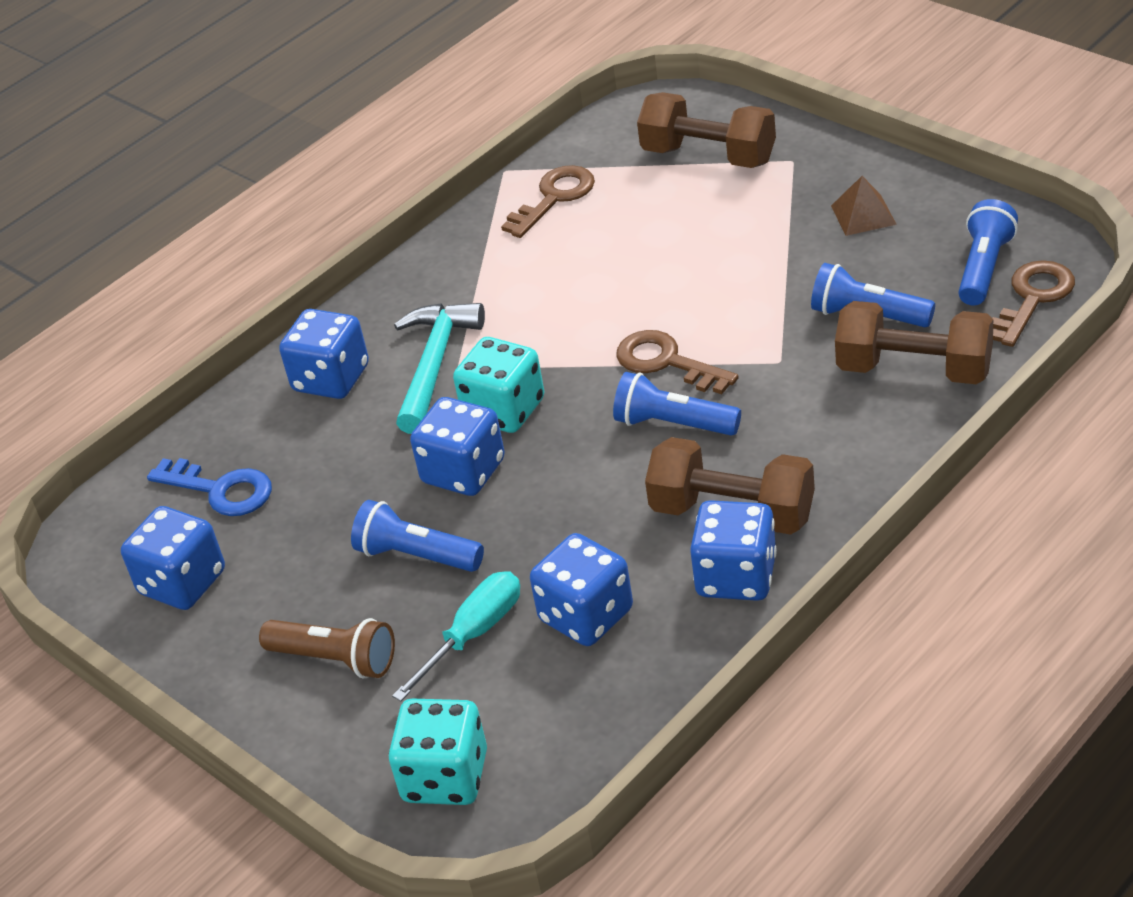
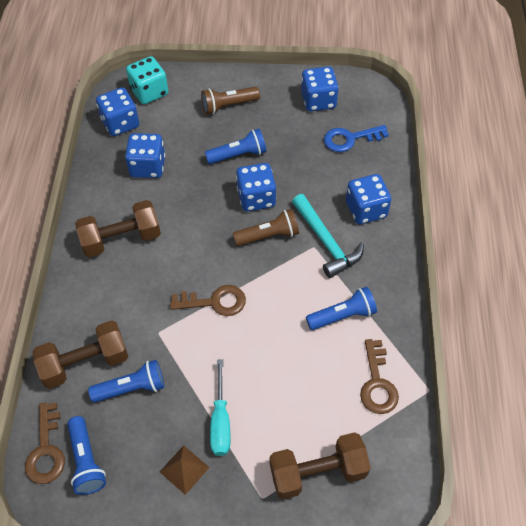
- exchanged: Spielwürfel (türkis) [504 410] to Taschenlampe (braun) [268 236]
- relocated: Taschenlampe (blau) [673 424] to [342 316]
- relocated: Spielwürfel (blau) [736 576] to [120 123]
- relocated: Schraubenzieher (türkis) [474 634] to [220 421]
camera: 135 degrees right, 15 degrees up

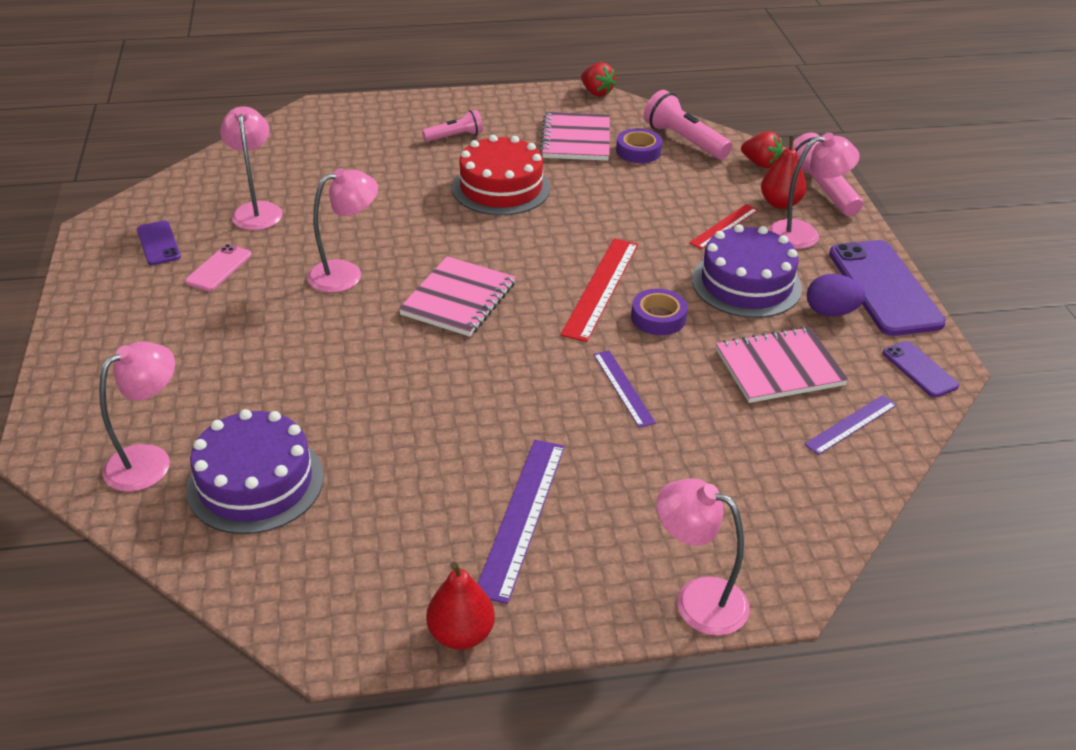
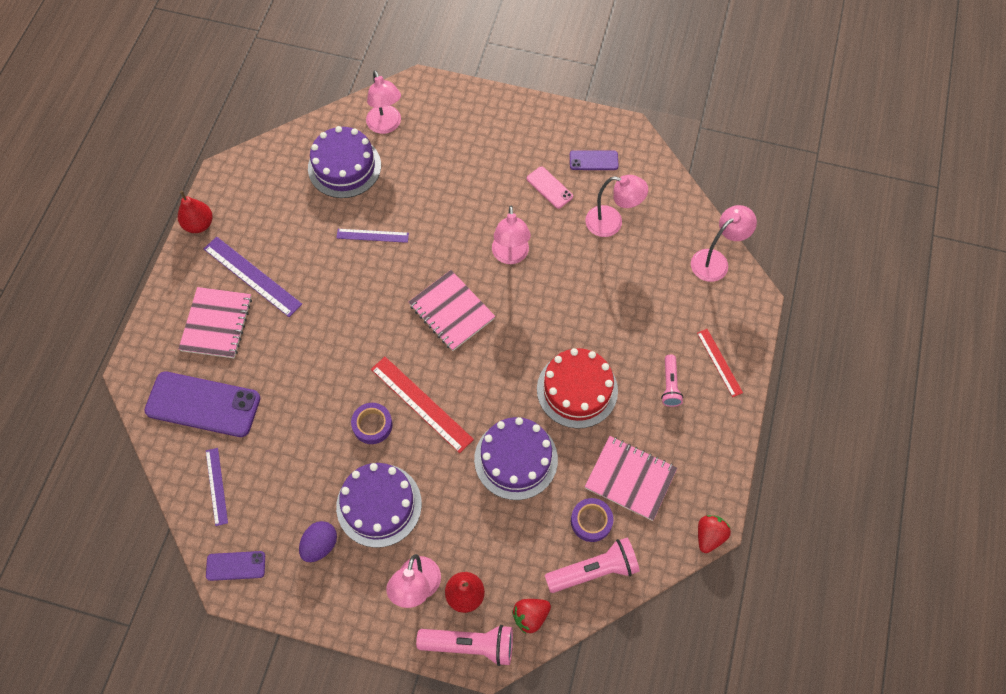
- spun: Erdbeere (rot) [596 92] = [709 536] 135 degrees clockwise
- relocated: Lineal (rot) [724 226] to [719 362]
- relocated: Handy (lila) [884 288] to [203 404]
- relocated: Notizbuch (rosa) [779 367] to [217 324]
- relocated: Lineal (lila) [623 388] to [372 235]
- relocated: Lampe (rosa) [697 599] to [715 261]
- appeared: Kuchen (lila) [516 459]
camera: 115 degrees right, 25 degrees up

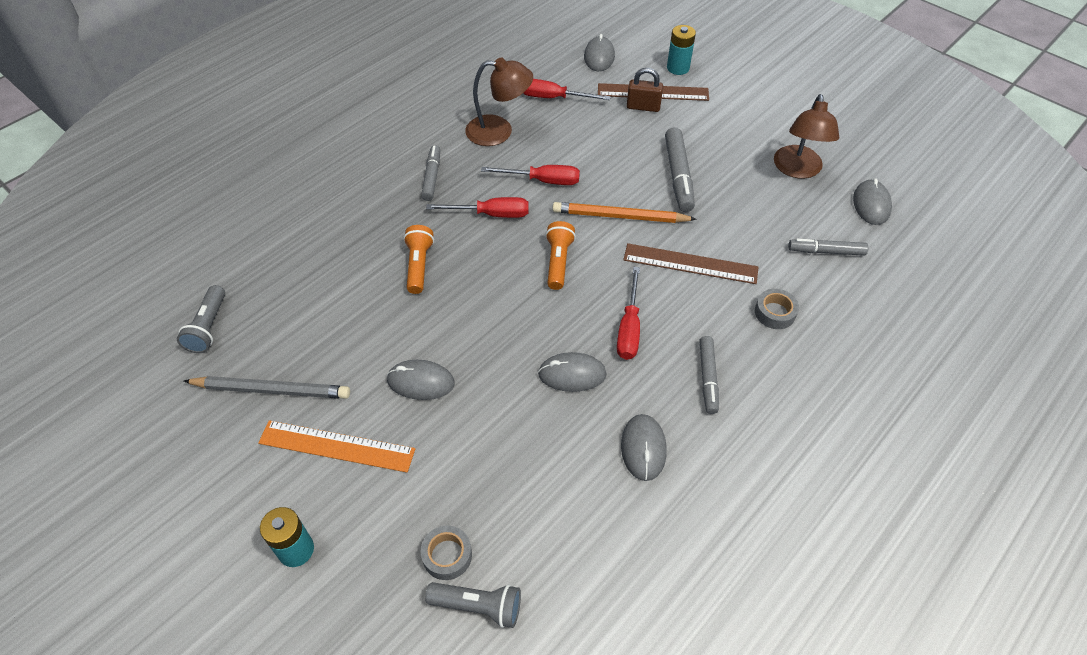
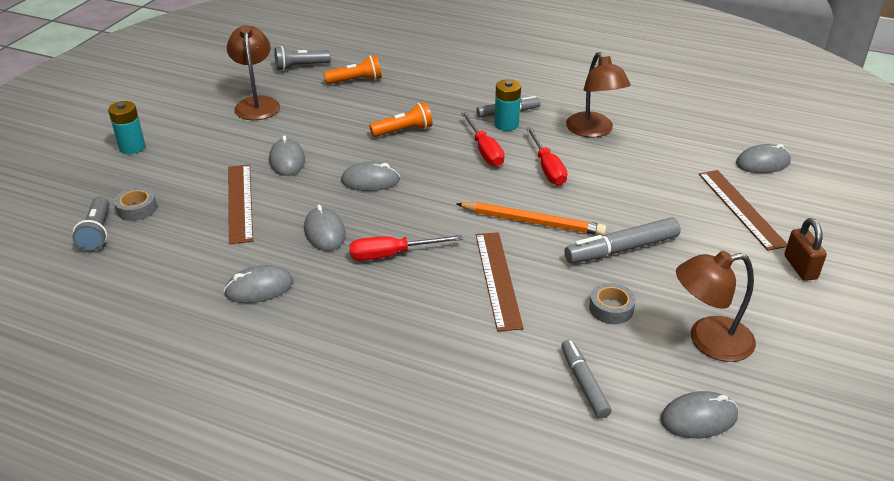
- relocated: Batterie (türkis) [678 68] to [506 125]
- relocated: Vorhängeschloss (braun) [643 107] to [800 267]
- missing: Schraubenzieher (rot) [554 98]
- spun: Bleistift (orange) [620 216] = [533 222] 120 degrees clockwise
- relocated: Taschenlampe (orange) [558 262] to [356 81]
- relocated: Klebeband (grau) [775 313] to [611 308]
- missing: Filzstift (grau) [708 378]
- exchanged: Bleistift (grau) [272 390] to Lampe (braun) [257 104]
- missing: Lineal (orange) [336 446]
- appeared: Computermaus (grau) [370 180]
- appeared: Lineal (braun) [239 202]
camera: 70 degrees right, 15 degrees down

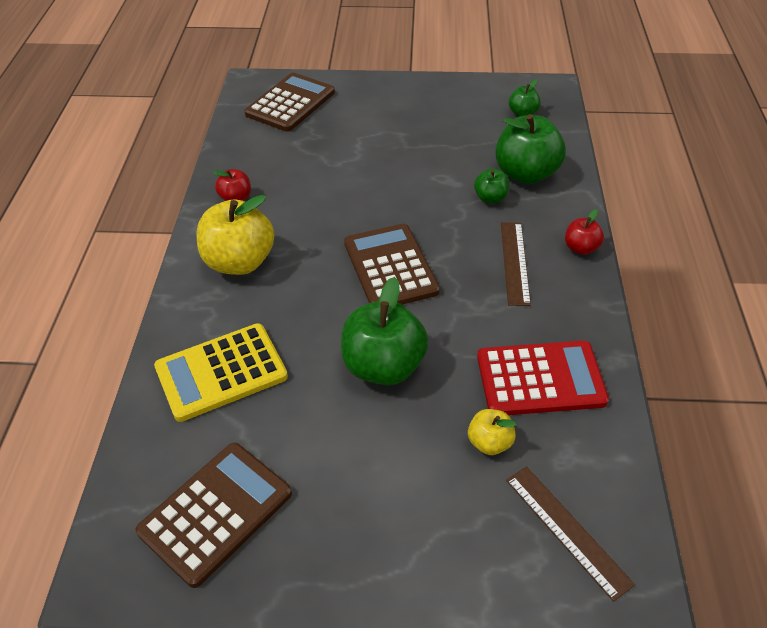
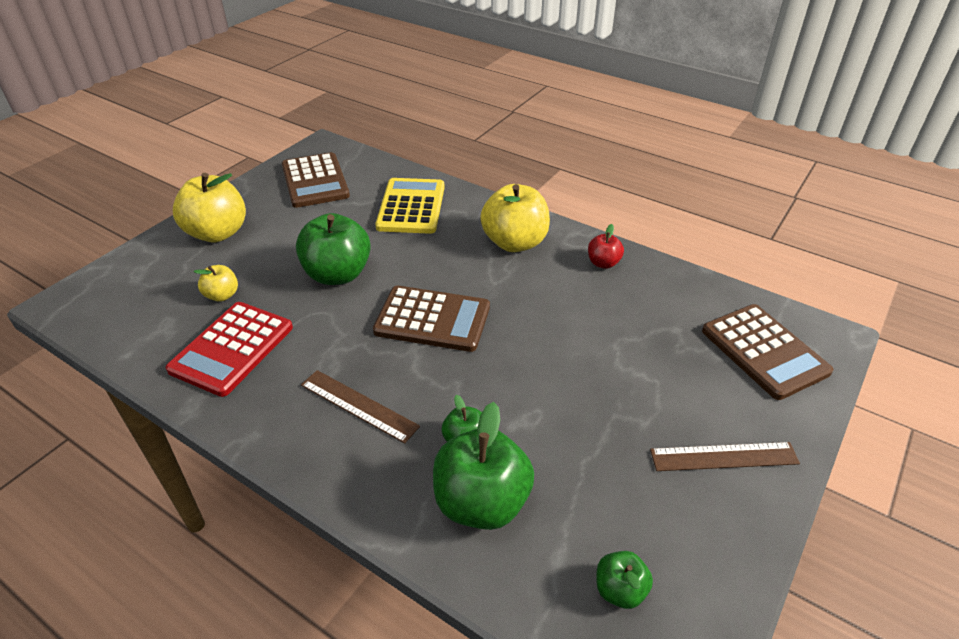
- missing: Apfel (rot) [581 248]
- relocated: Lineal (braun) [567 530] to [724 457]
- appeared: Apfel (gelb) [217 233]
camera: 120 degrees right, 5 degrees down

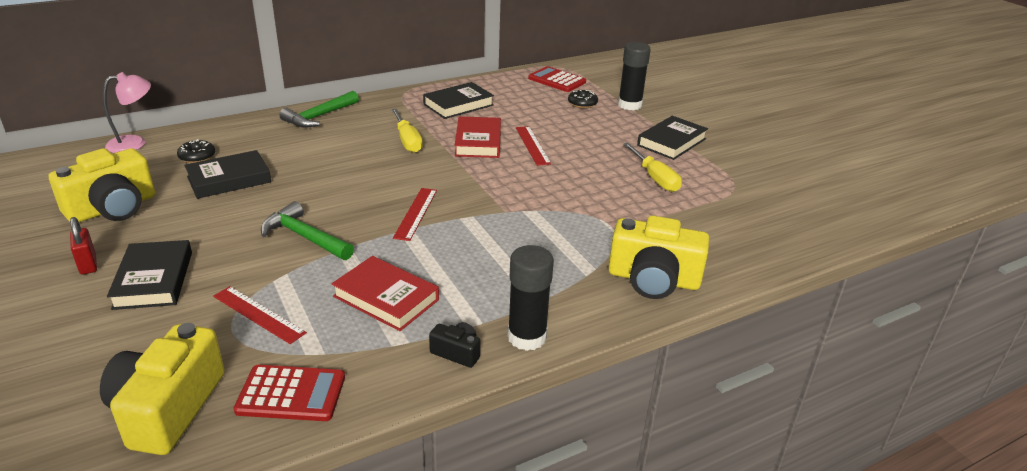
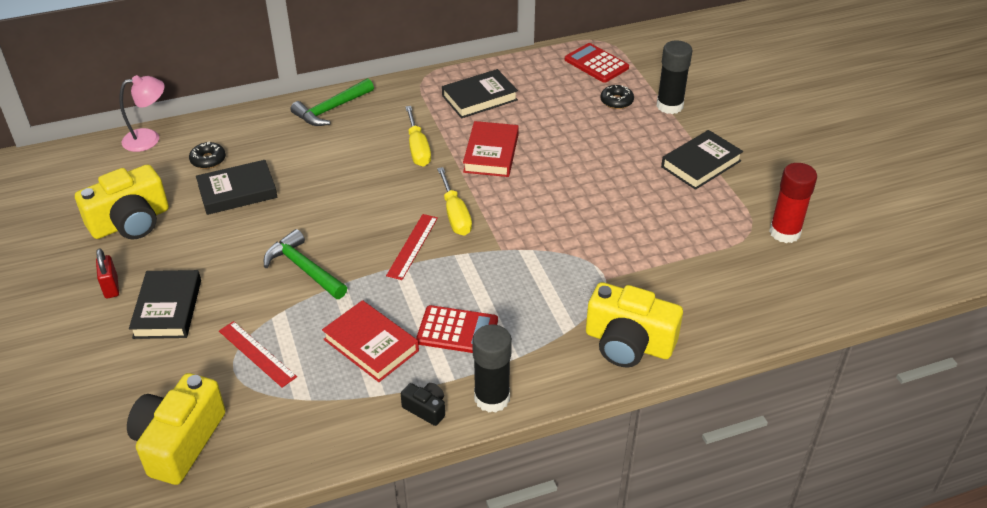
- missing: Lineal (rot) [532 145]
- relocated: Schraubenzieher (gelb) [655 178] to [455 214]
- relocated: Taschenrechner (rot) [291 394] to [457 331]
- appeared: Klebestift (rot) [784 232]
camera: 10 degrees right, 10 degrees up

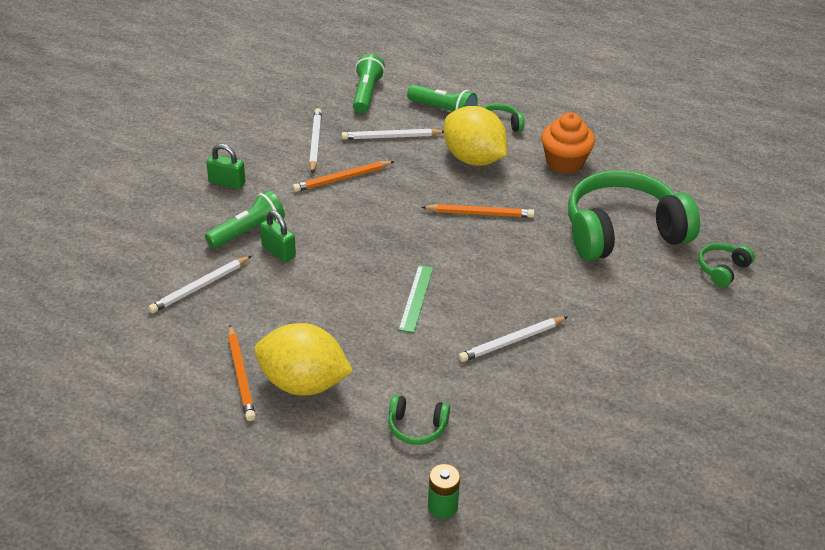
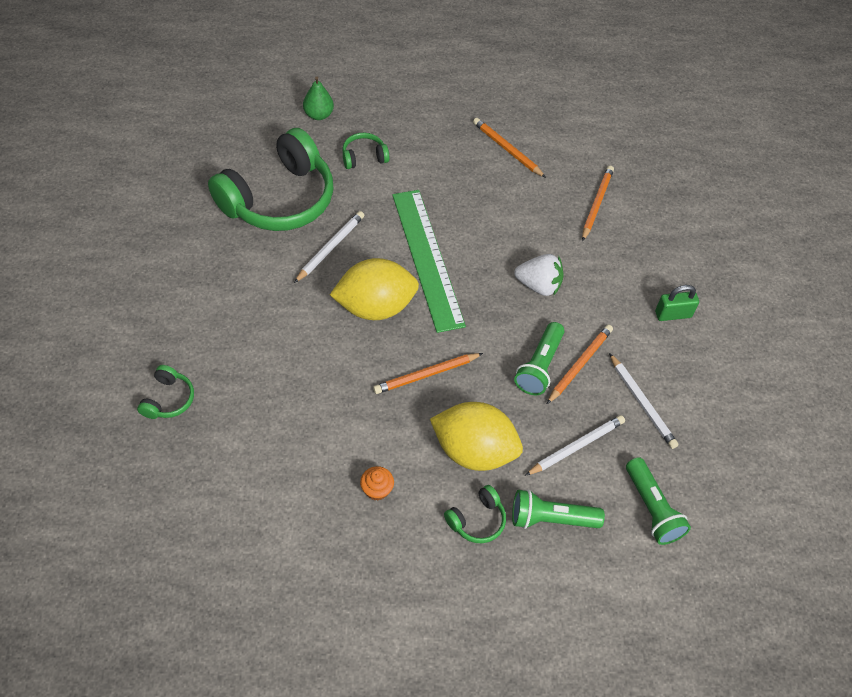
- size: Muffin (orange) [564 162] = [377 490] x0.53
- relocated: Kopfhörer (grün) [623 232] to [279 199]
- relocated: Taschenlampe (grün) [248 231] to [539 366]
- missing: Vorhängeschloss (grün) [278 251]
- colour: Bleistift (weiß) [200 287] to Bleistift (orange) [596 204]
- size: Lineal (grün) [416 298] = [427 258] x2.05
- relocated: Zitrone (gelb) [303 383] to [375 307]
- exchanged: Batterie (grün) [442 506] to Birne (grün) [318 115]
- appeared: Erdbeere (weiß) [538 285]
camera: 150 degrees right, 15 degrees up

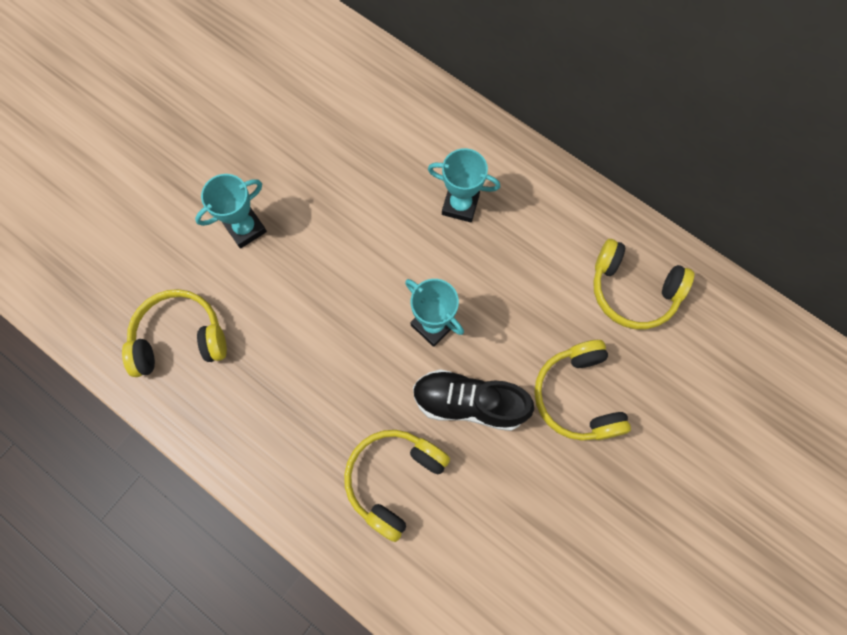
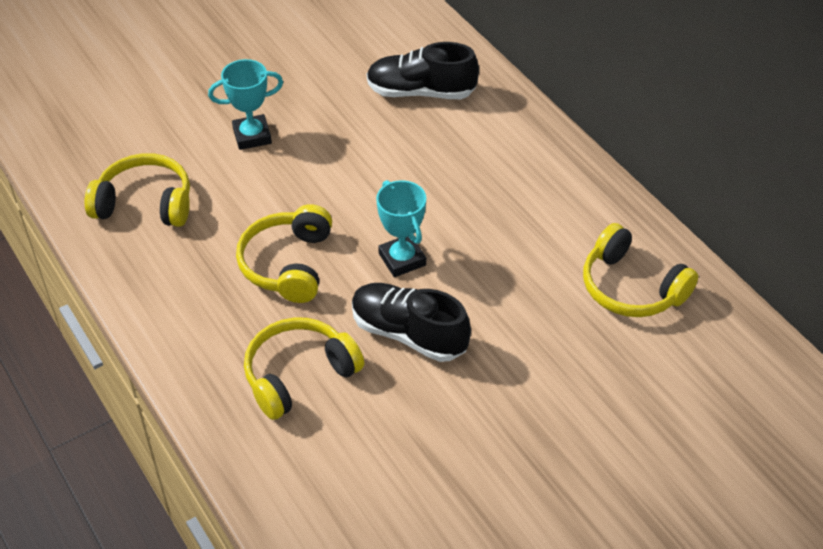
- missing: Pokal (türkis) [460 205]
- relocated: Kopfhörer (gelb) [577 396] to [288 264]
- appeared: Schuh (schwarz) [421 92]
camera: 20 degrees right, 25 degrees down

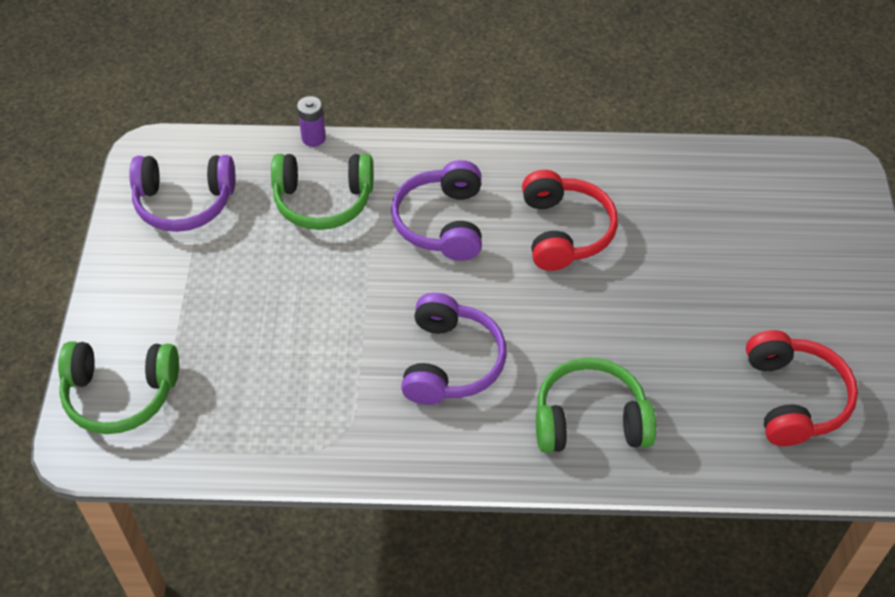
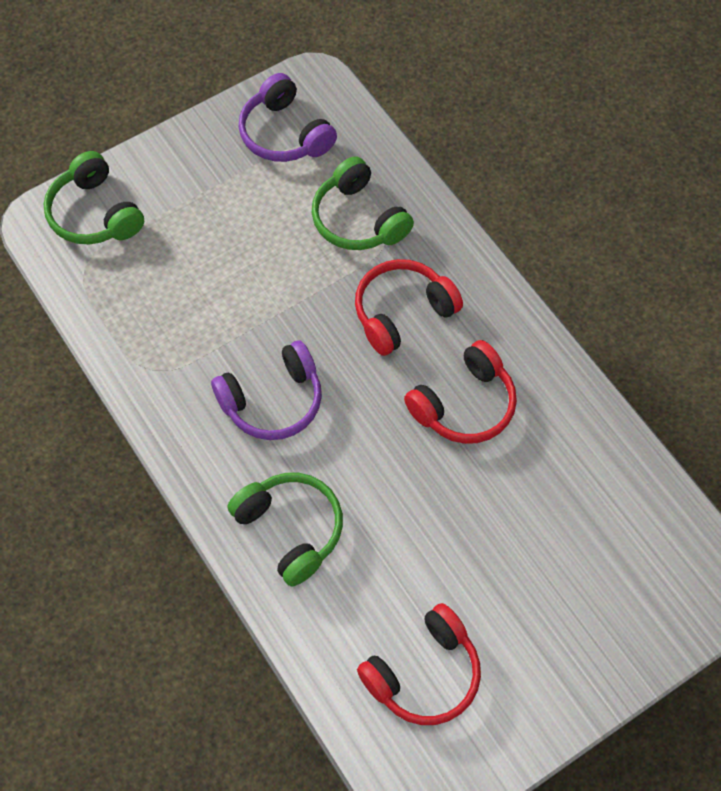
- missing: Batterie (lila) [313 138]
- colour: Kopfhörer (lila) [442 223] to Kopfhörer (rot) [402 312]
camera: 55 degrees right, 10 degrees up

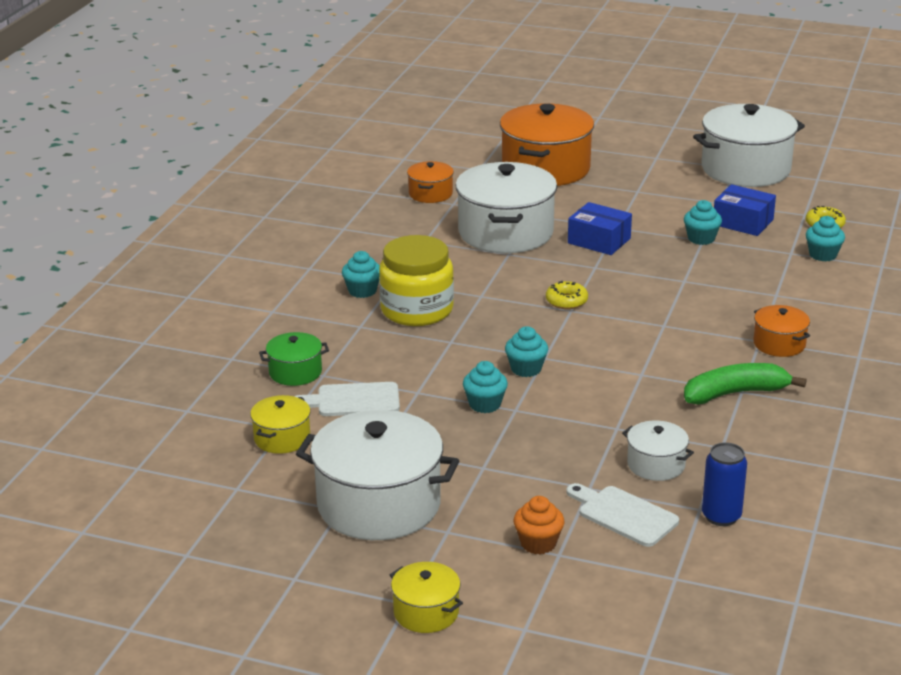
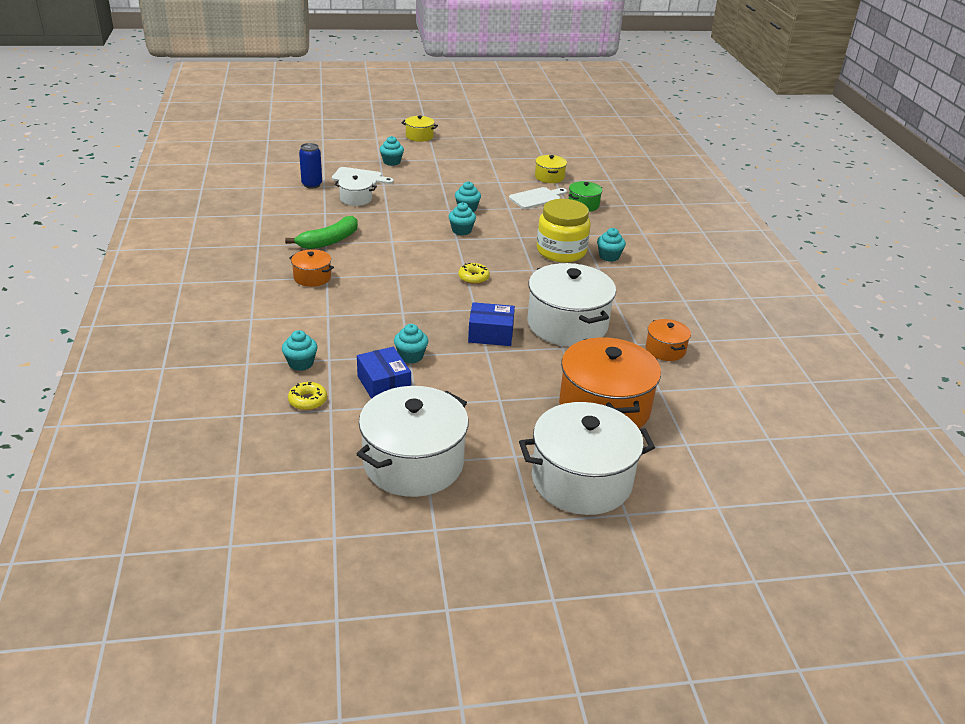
- spun: Schachtel (blau) [743 222] = [384 384] 60 degrees clockwise
- relocated: Kochtopf (weiß) [379 504] to [581 480]
- colour: Muffin (orange) [538 543] to Muffin (türkis) [391 162]
camera: 150 degrees right, 5 degrees up

